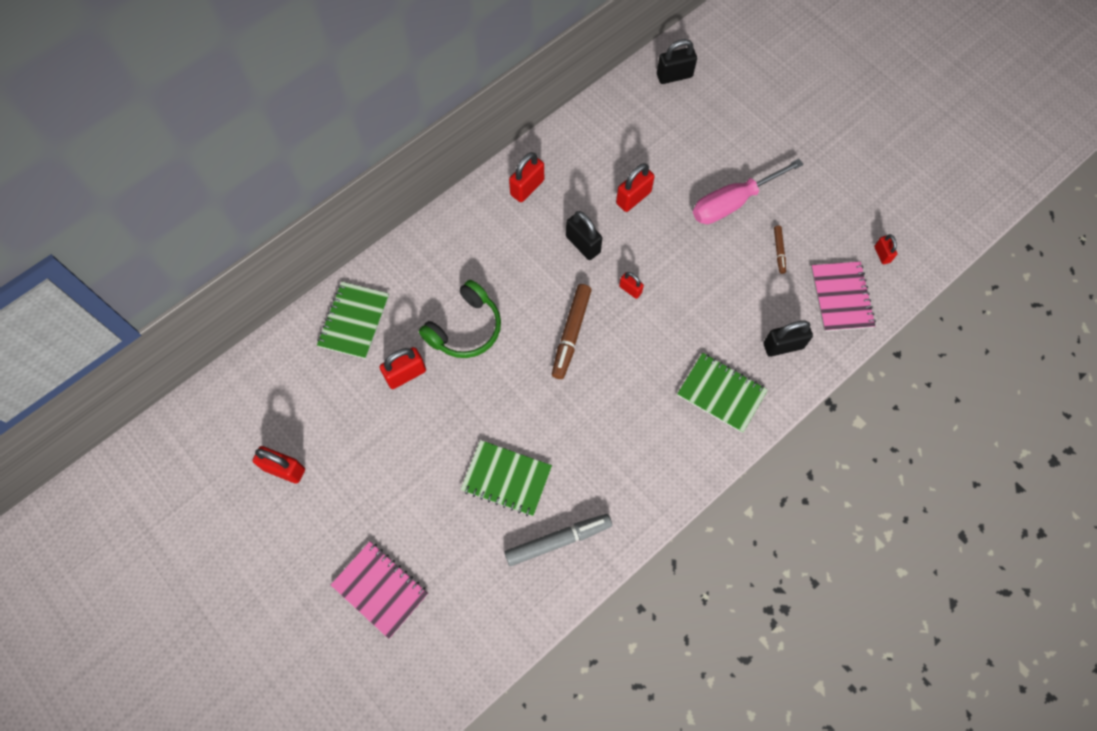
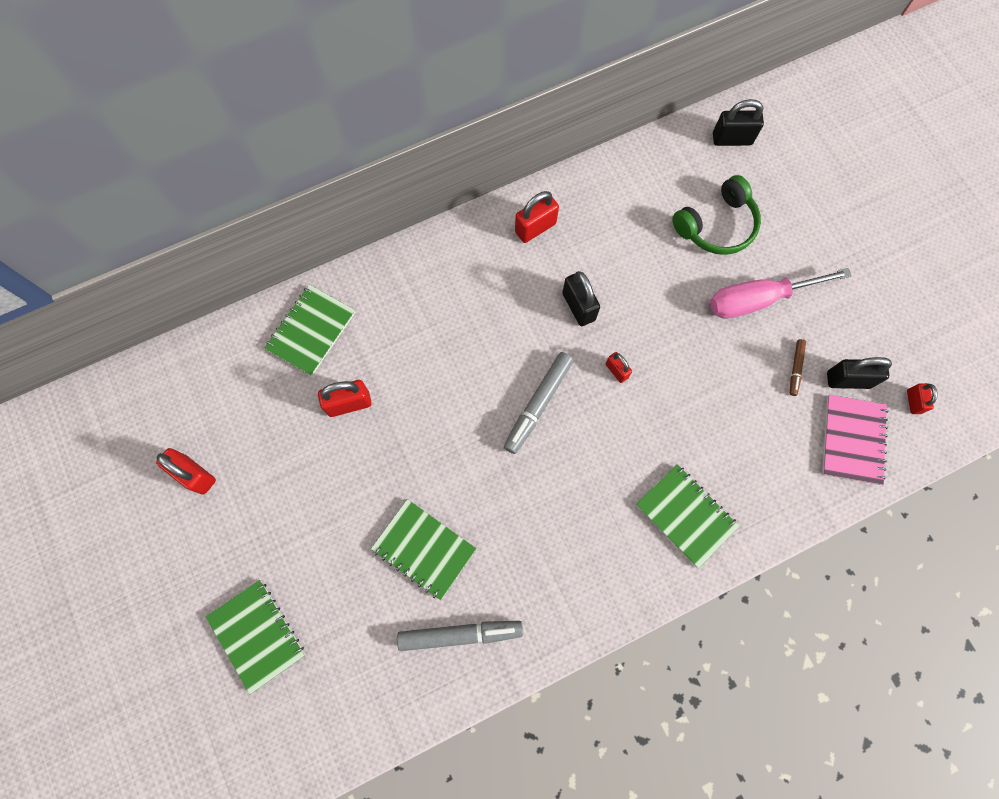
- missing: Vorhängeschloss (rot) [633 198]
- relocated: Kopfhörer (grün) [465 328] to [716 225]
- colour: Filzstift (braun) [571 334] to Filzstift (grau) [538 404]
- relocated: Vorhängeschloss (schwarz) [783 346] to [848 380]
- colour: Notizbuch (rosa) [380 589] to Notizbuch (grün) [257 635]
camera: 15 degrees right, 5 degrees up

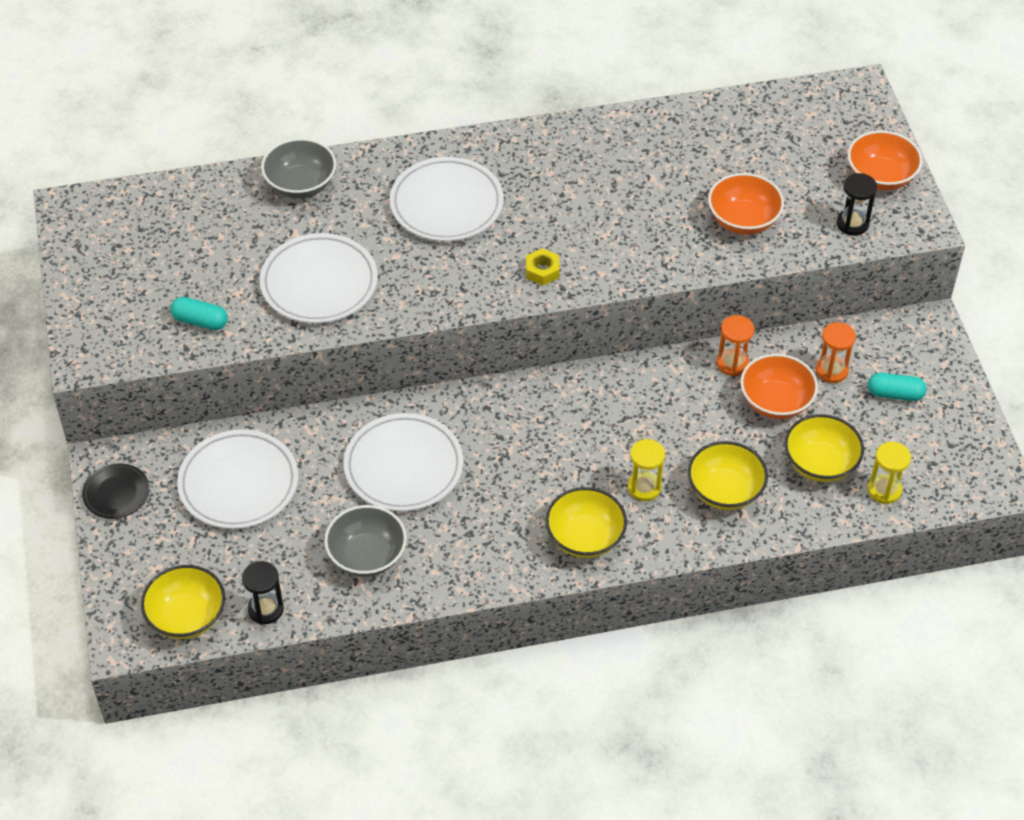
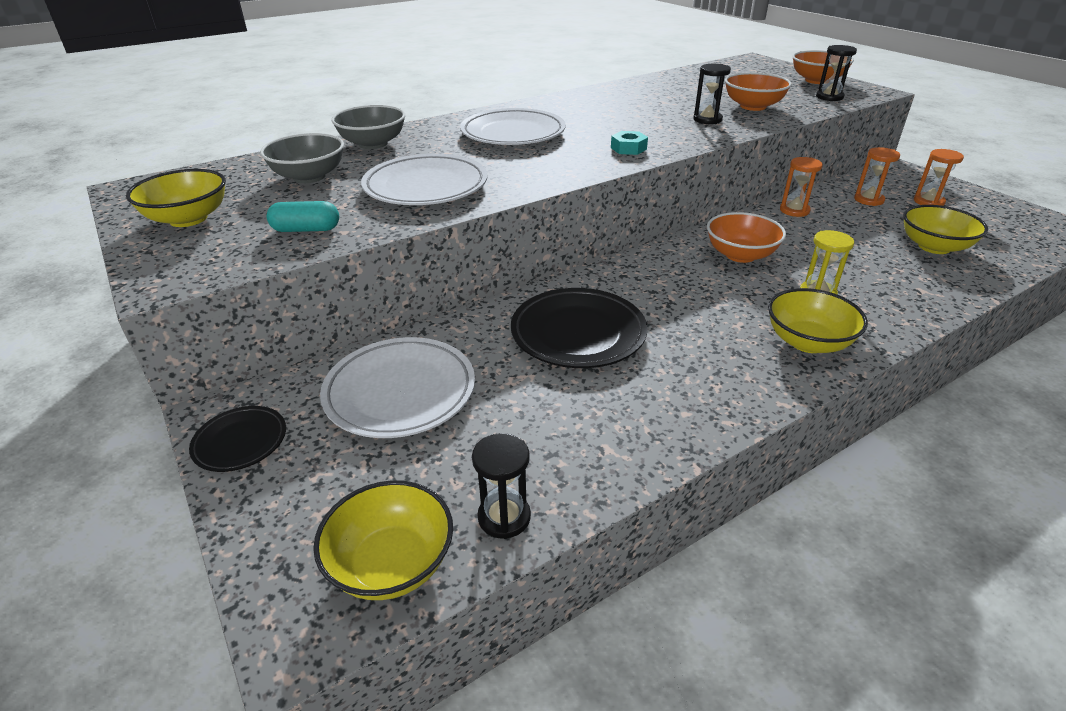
- colour: Sechskantmutter (gelb) [542 271] to Sechskantmutter (türkis) [628 148]
- relocated: Schüssel (orange) [776 401] to [740 255]
- exchanged: Kapsel (türkis) [895 394] to Sanduhr (orange) [928 202]
- colour: Teller (weiß) [403 467] to Teller (schwarz) [578 333]
- relocated: Schüssel (gelb) [725 491] to [188 219]
- missing: Sanduhr (gelb) [884 490]
- relocated: Schüssel (grau) [367 556] to [309 177]
- appeared: Sanduhr (schwarz) [707 119]
camera: 20 degrees left, 15 degrees down

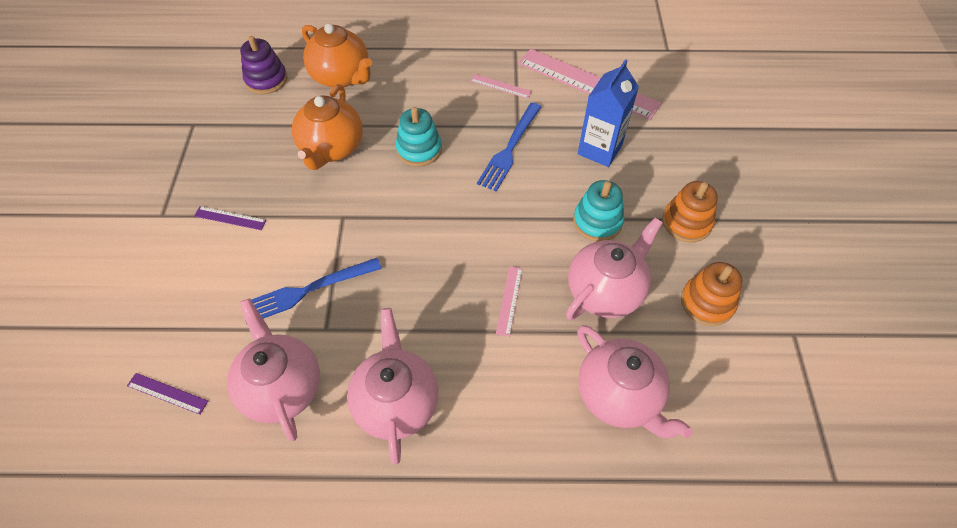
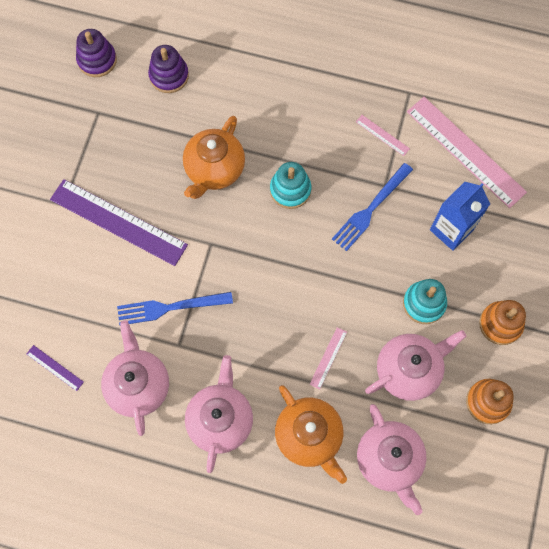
- relocated: Teekanne (orange) [341 77] to [309 436]
- size: Lineal (lila) [230 218] = [118 222] x2.36
- appeared: Stapelspielzeug (lila) [97 60]
camera: 15 degrees right, 15 degrees up

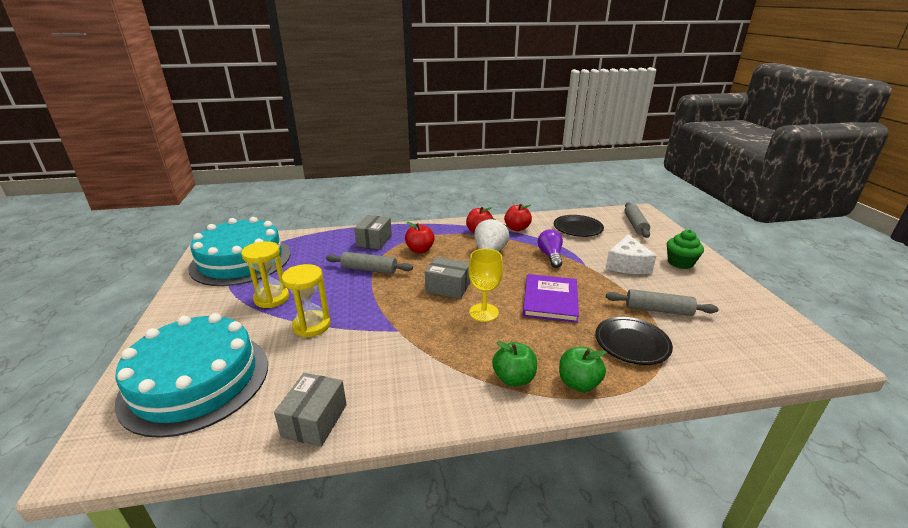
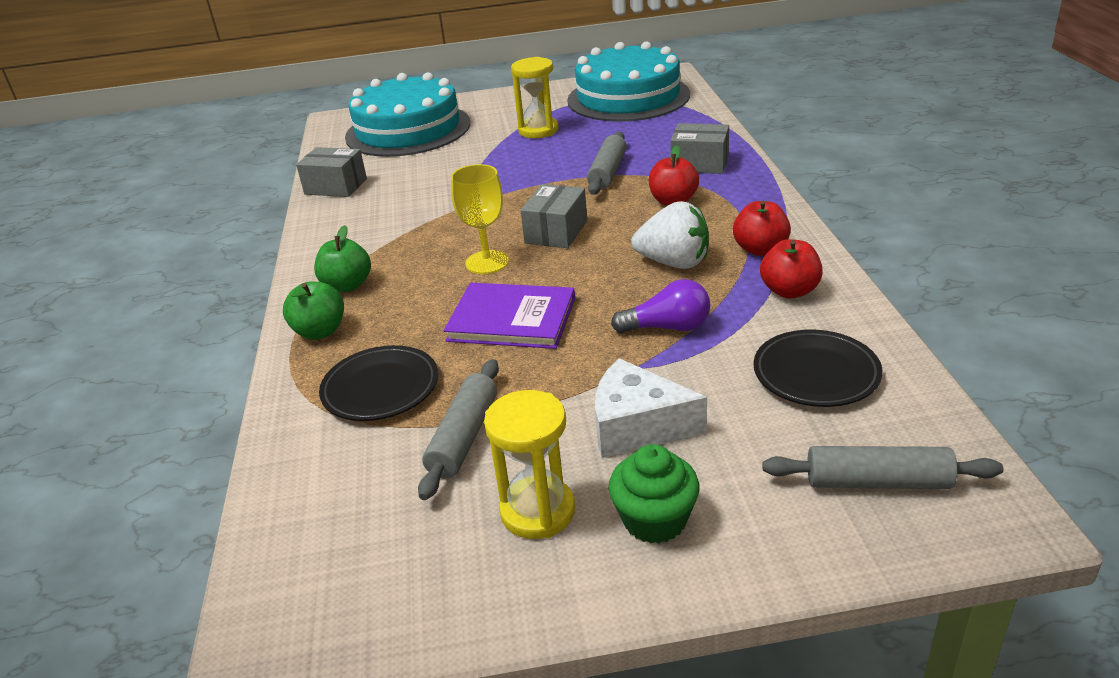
- relocated: Sanduhr (gelb) [312 326] to [537 511]
camera: 95 degrees right, 5 degrees up

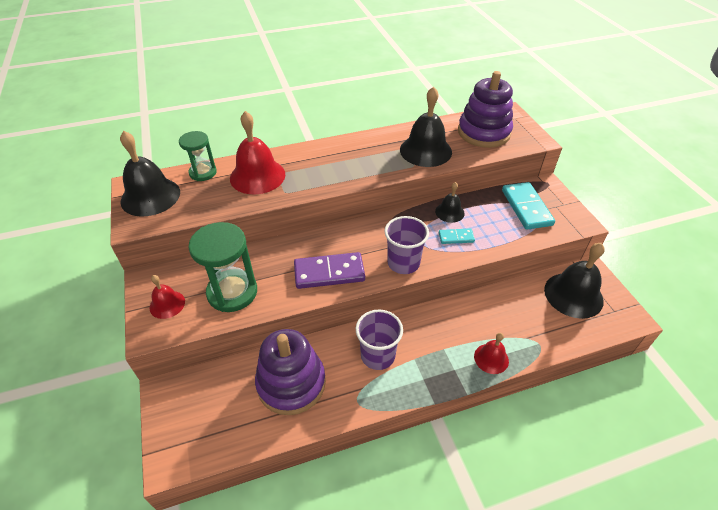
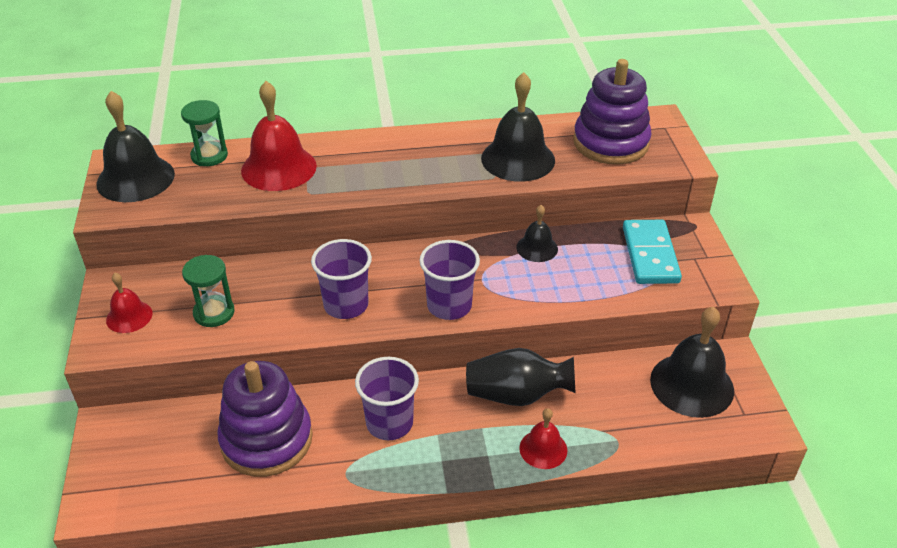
- size: Sanduhr (grün) [232 292] = [214 313] x0.61
- missing: Dominostein (türkis) [456 237]
- exchanged: Dominostein (lila) [329 272] to Becher (lila) [346 305]
- appeared: Vase (schwarz) [516 395]
camera: 10 degrees right, 5 degrees down

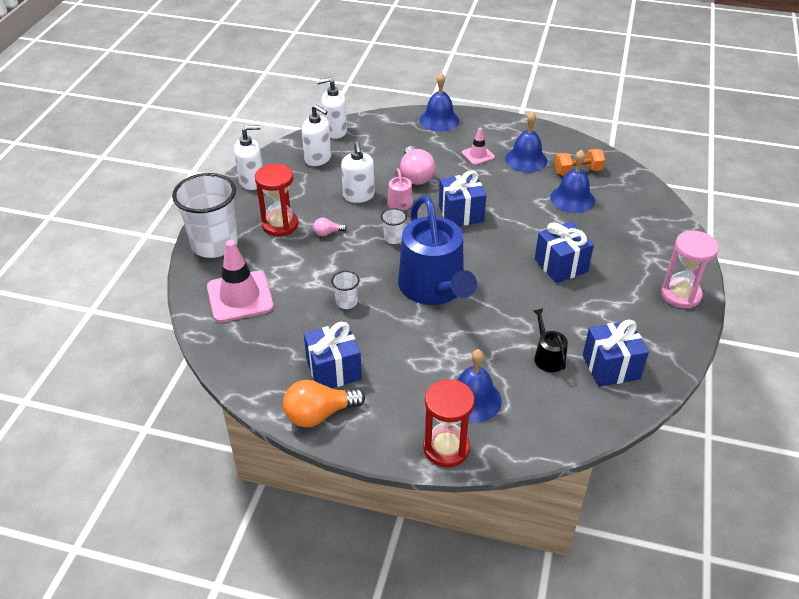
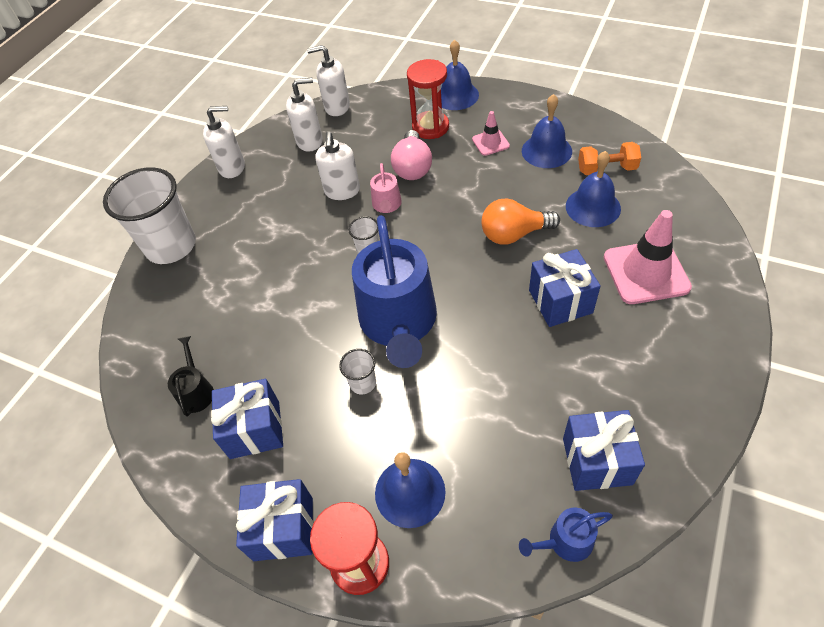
- spun: Seifenspender (weiß) [318 159] = [310 141] 60 degrees counterclockwise
- relocated: Sanduhr (rot) [280 225] to [430 127]
- relocated: Geschenk (blau) [461 214] to [283 529]
- missing: Glühbirne (rosa) [327 233]
- missing: Sanduhr (rosa) [680 295]
- relocated: Leitkegel (rosa) [240 297] to [646 272]
- relocated: Becher (weiß) [346 302] to [363 383]
- relocated: Gießkanne (schwarz) [548 356] to [196 391]
- relocated: Glühbirne (orange) [319 414] to [514 234]
- appeared: Gießkanne (blau) [565 541]
camera: 15 degrees right, 10 degrees up

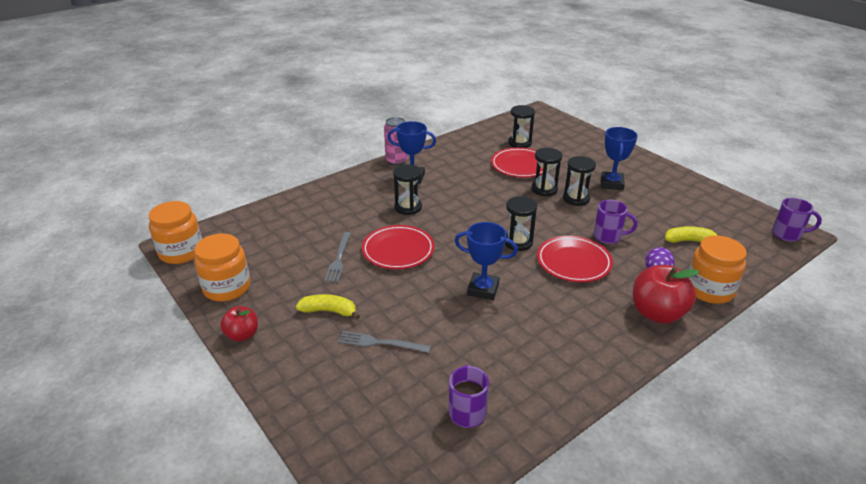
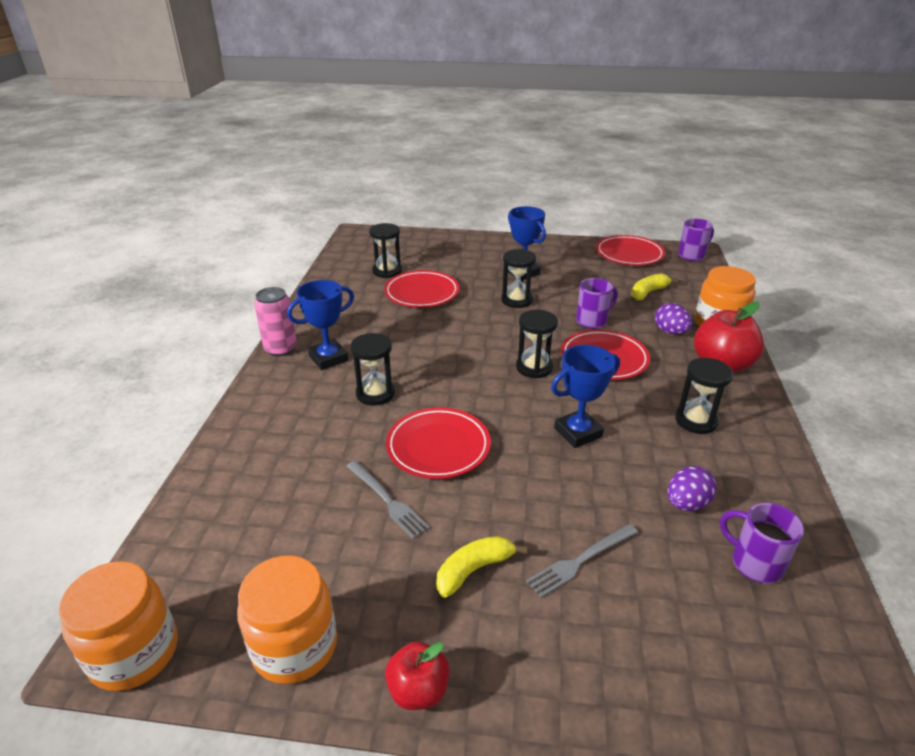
- relocated: Sanduhr (schwarz) [544 189] to [696 421]
- appeared: Teller (rot) [629 254]
- appeared: Ei (lila) [686 504]
camera: 45 degrees left, 0 degrees up

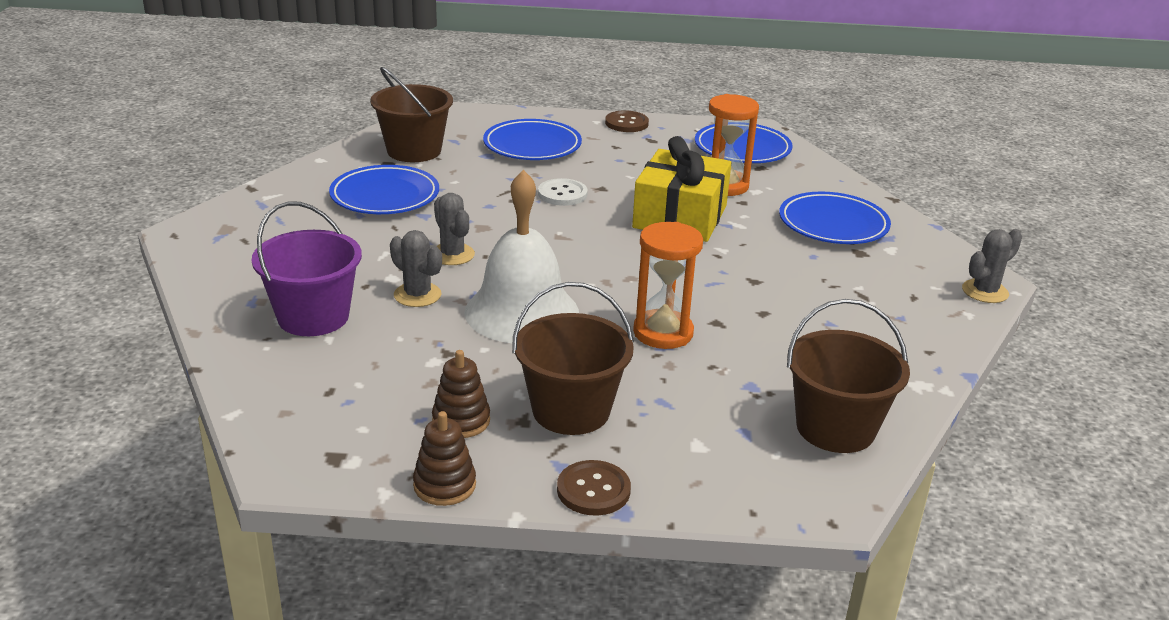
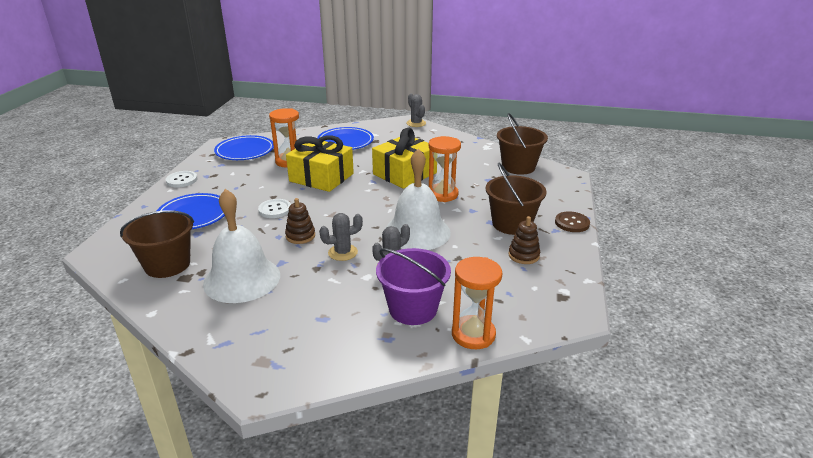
- colour: Knopf (braun) [626 123] to Knopf (weiß) [182 180]
- exchanged: Teller (blau) [385 196] to Glocke (weiß) [242 279]
- relocated: Stapelspielzeug (braun) [444 485] to [300 236]
- appeared: Geschenk (gelb) [405 173]
- appeared: Sanduhr (orange) [473 334]
camera: 80 degrees left, 0 degrees up

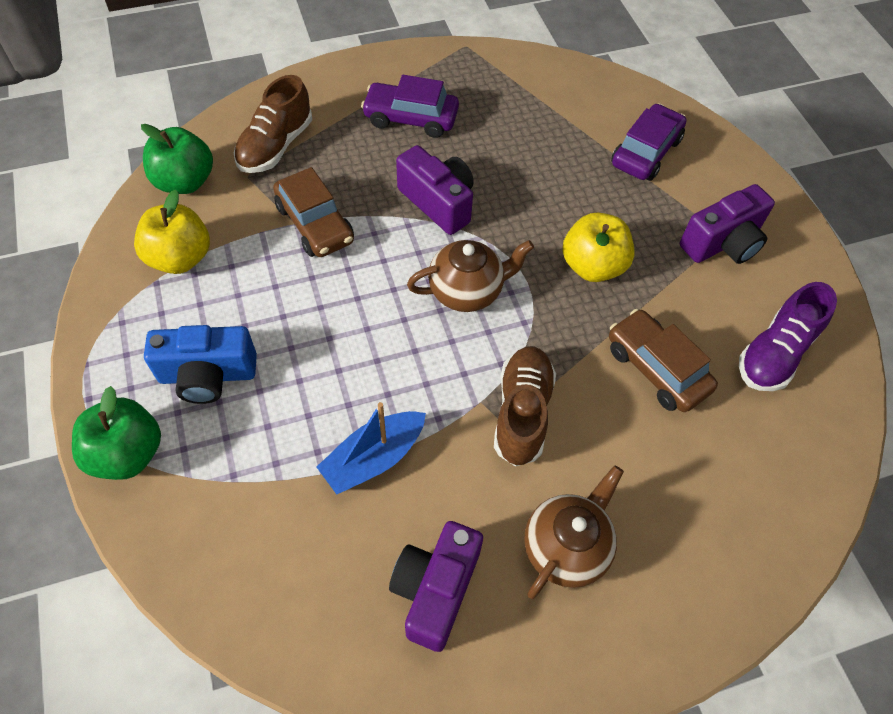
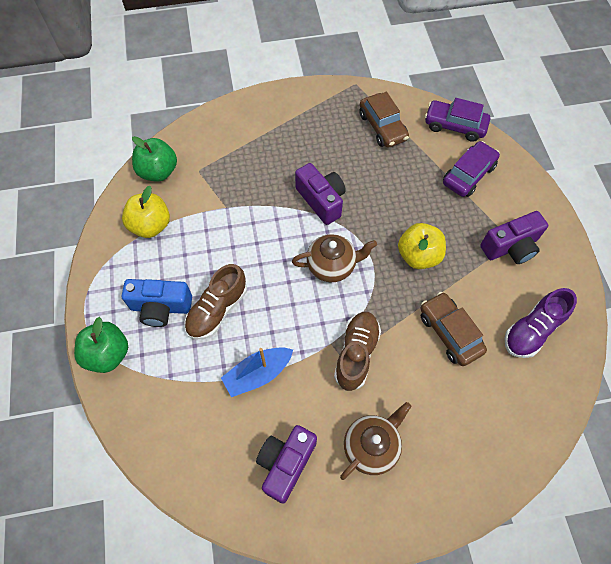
- relocated: Schuh (braun) [275 146] to [217 310]
- relocated: Auto (lila) [411 118] to [454 126]
- relocated: Auto (braun) [315 224] to [382 127]
camera: 10 degrees right, 5 degrees up

